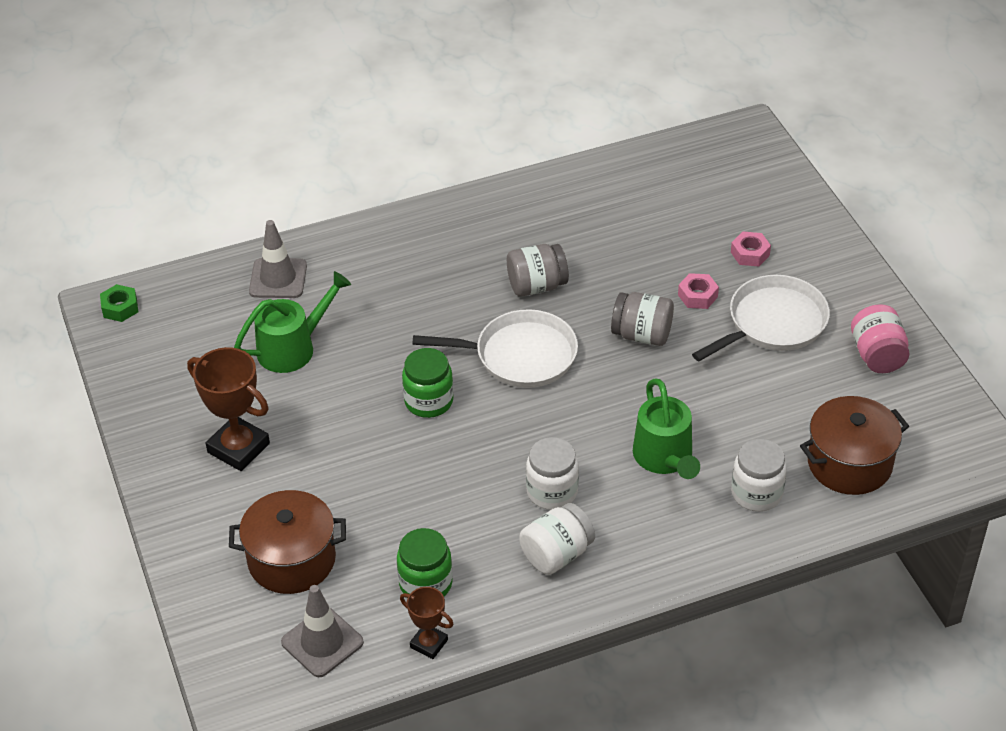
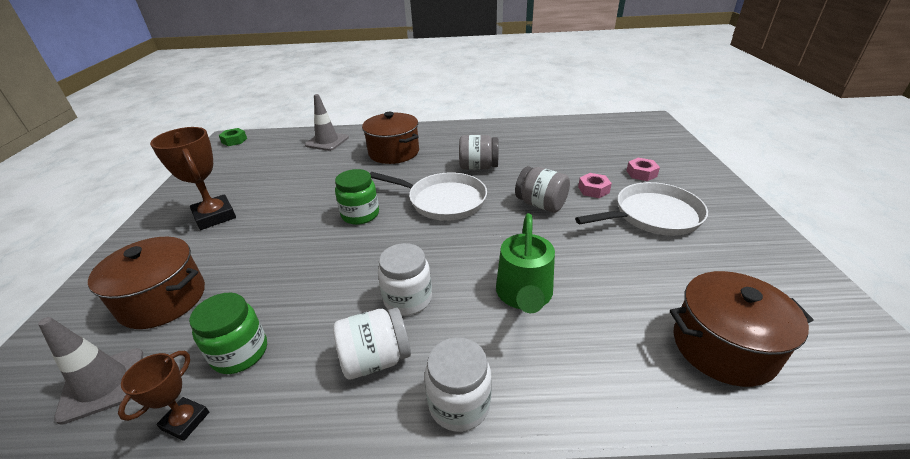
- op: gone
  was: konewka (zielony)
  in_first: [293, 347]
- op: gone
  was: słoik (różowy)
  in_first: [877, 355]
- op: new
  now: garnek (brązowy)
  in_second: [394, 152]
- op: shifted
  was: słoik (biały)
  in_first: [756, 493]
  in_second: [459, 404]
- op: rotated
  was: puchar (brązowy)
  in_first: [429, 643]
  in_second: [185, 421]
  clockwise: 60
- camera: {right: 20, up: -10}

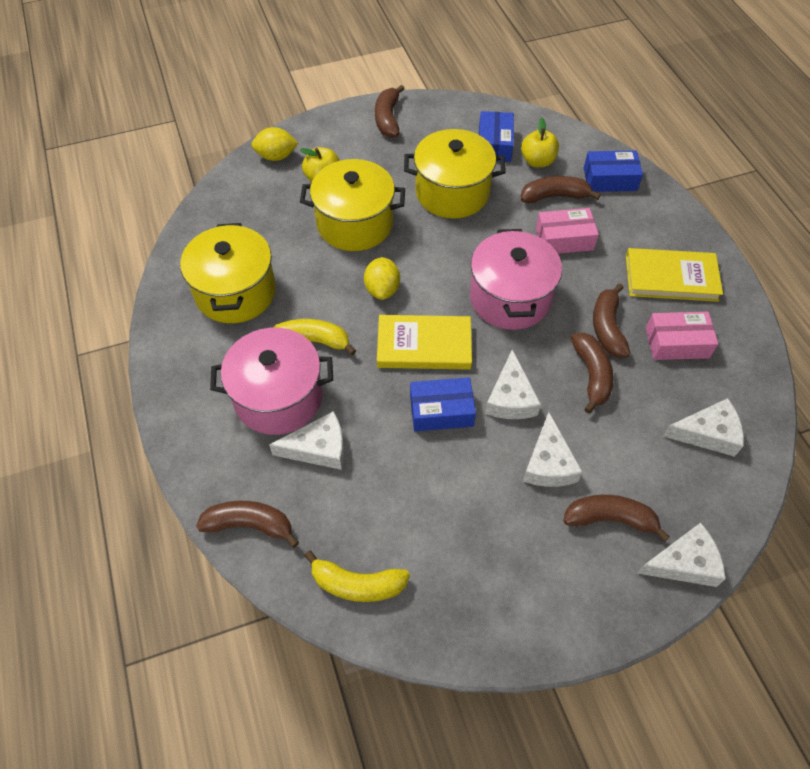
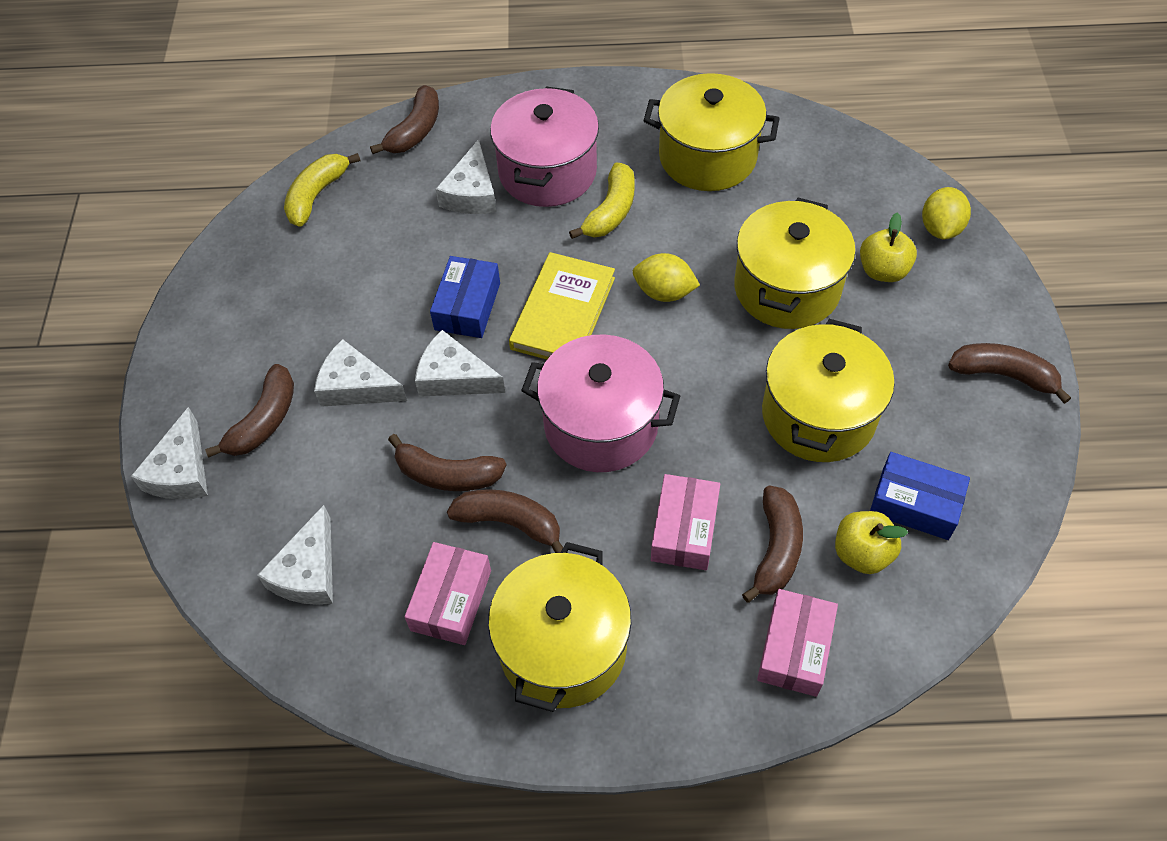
- op: swapped
  was: książka (żółty)
  now: garnek (żółty)
  in_first: [671, 278]
  in_second: [563, 647]
- op: repainted
  was: pudełko (niebieski)
  now: pudełko (różowy)
  in_first: [610, 179]
  in_second: [795, 649]
- camera: {right: 110, up: 0}

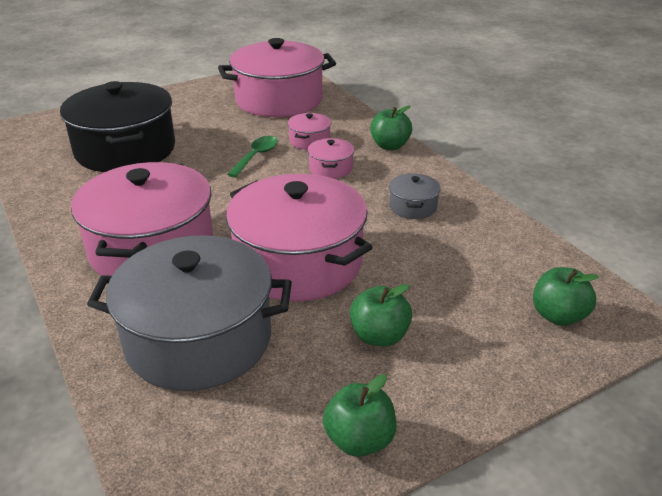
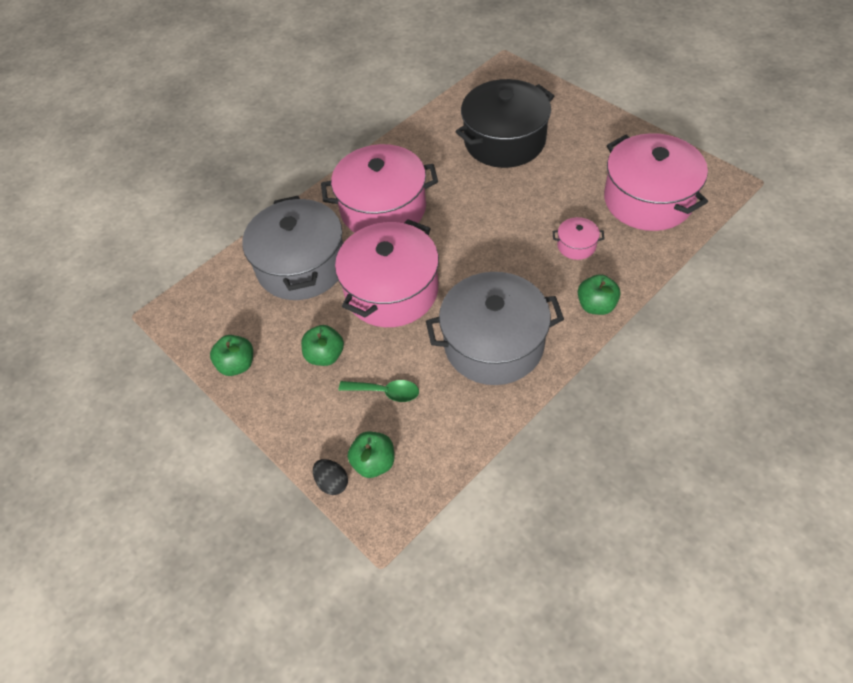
- op: gone
  was: garnek (różowy)
  in_first: [331, 168]
- op: new
  now: jajko (czarny)
  in_second: [332, 482]
- op: shifted
  was: łyżka (zielony)
  in_first: [256, 156]
  in_second: [385, 392]
- op: scaled
  was: garnek (szary)
  in_first: [413, 206]
  in_second: [493, 344]
  ratio: 2.38
- camera: {right: 80, up: 20}

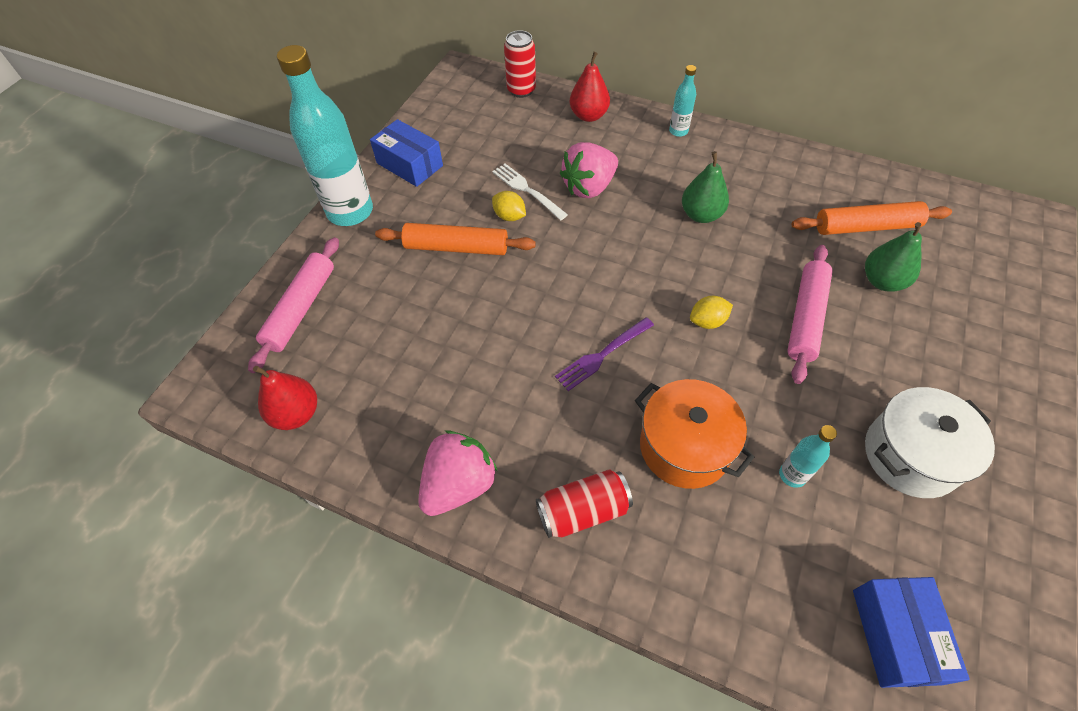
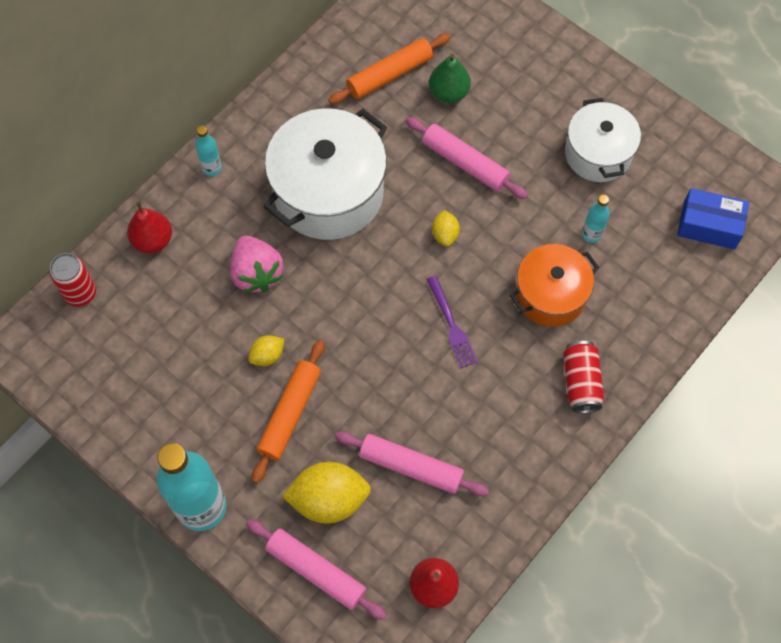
- op: gone
  was: pudełko (niebieski)
  in_first: [409, 164]
- op: gone
  was: truskawka (różowy)
  in_first: [459, 484]
- op: gone
  was: widelec (biały)
  in_first: [527, 190]
- op: new
  now: cytryna (żółty)
  in_second: [329, 499]
- op: new
  now: wałek do ciasta (różowy)
  in_second: [411, 467]
- op: swapped
  was: gruszka (zielony)
  now: garnek (biały)
  in_first: [701, 215]
  in_second: [328, 192]
- op: rotated
  was: wałek do ciasta (pomarańczowy)
  in_first: [866, 227]
  in_second: [390, 74]
  clockwise: 45
- camera: {right: -75, up: 10}

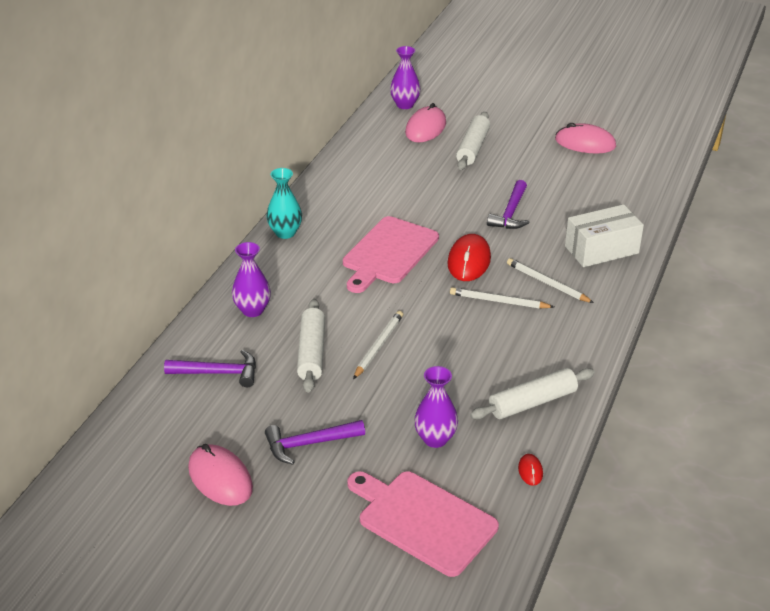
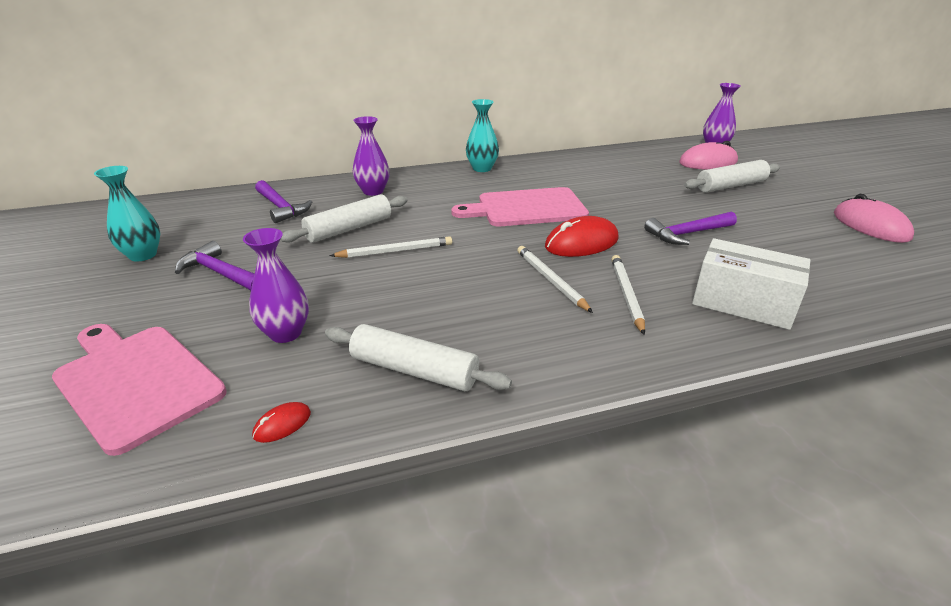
- op: swapped
  was: myszka (różowy)
  now: wazon (turkusowy)
  in_first: [220, 478]
  in_second: [143, 255]
- op: rotated
  was: deska do krojenia (różowy)
  in_first: [423, 520]
  in_second: [136, 381]
  clockwise: -45
- camera: {right: 50, up: -5}

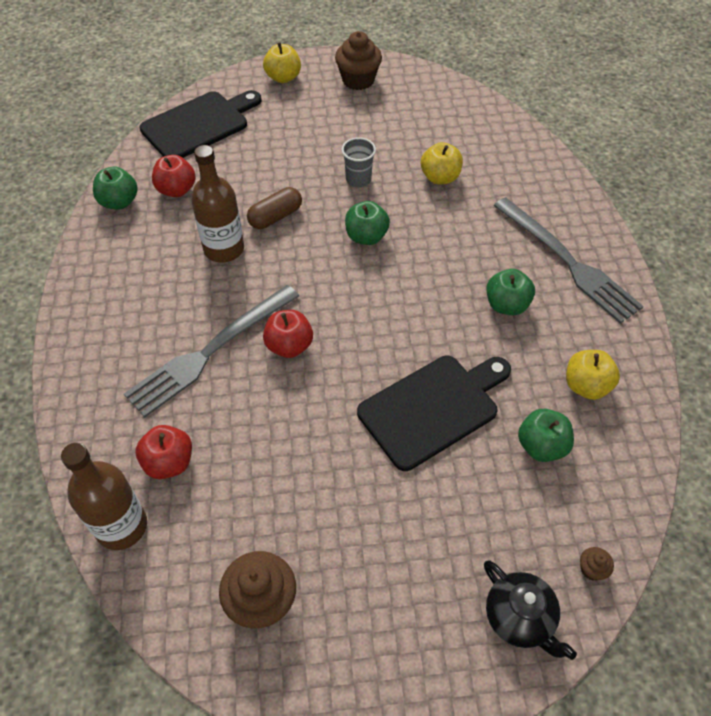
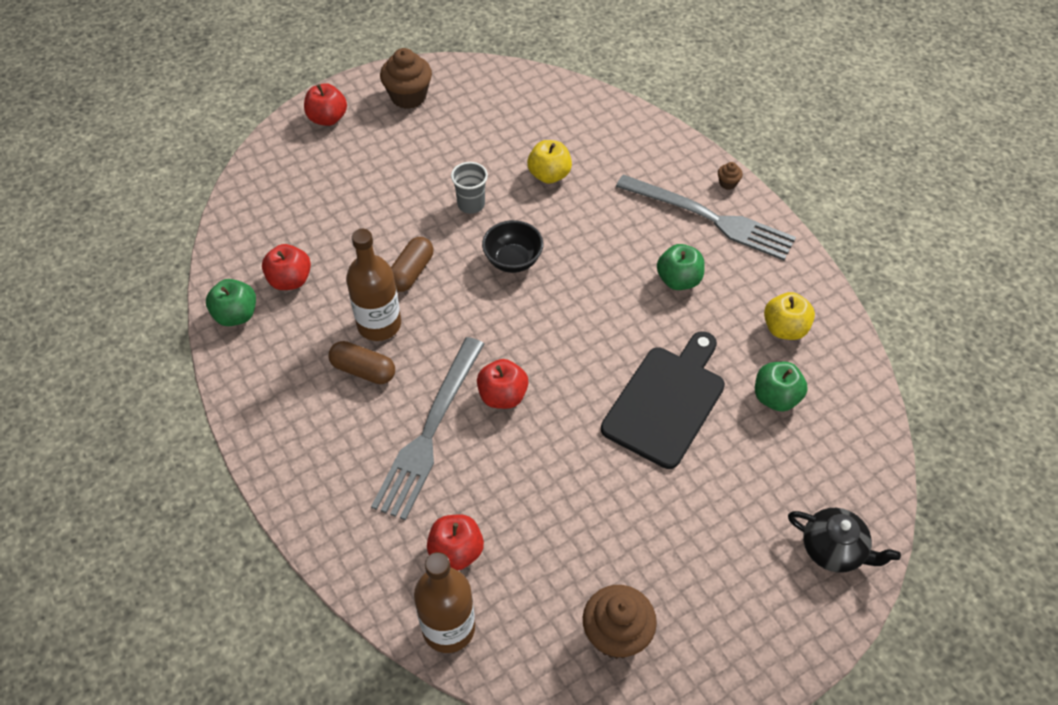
- op: gone
  was: deska do krojenia (czarny)
  in_first: [199, 124]
- op: new
  now: kapsułka (brązowy)
  in_second: [363, 370]
- op: shifted
  was: muffinka (brązowy)
  in_first: [592, 569]
  in_second: [727, 183]
- op: swapped
  was: jabłko (zielony)
  now: miska (czarny)
  in_first: [366, 237]
  in_second: [513, 260]
- op: repainted
  was: jabłko (żółty)
  now: jabłko (czerwony)
  in_first: [283, 77]
  in_second: [327, 118]
- camera: {right: -25, up: 0}

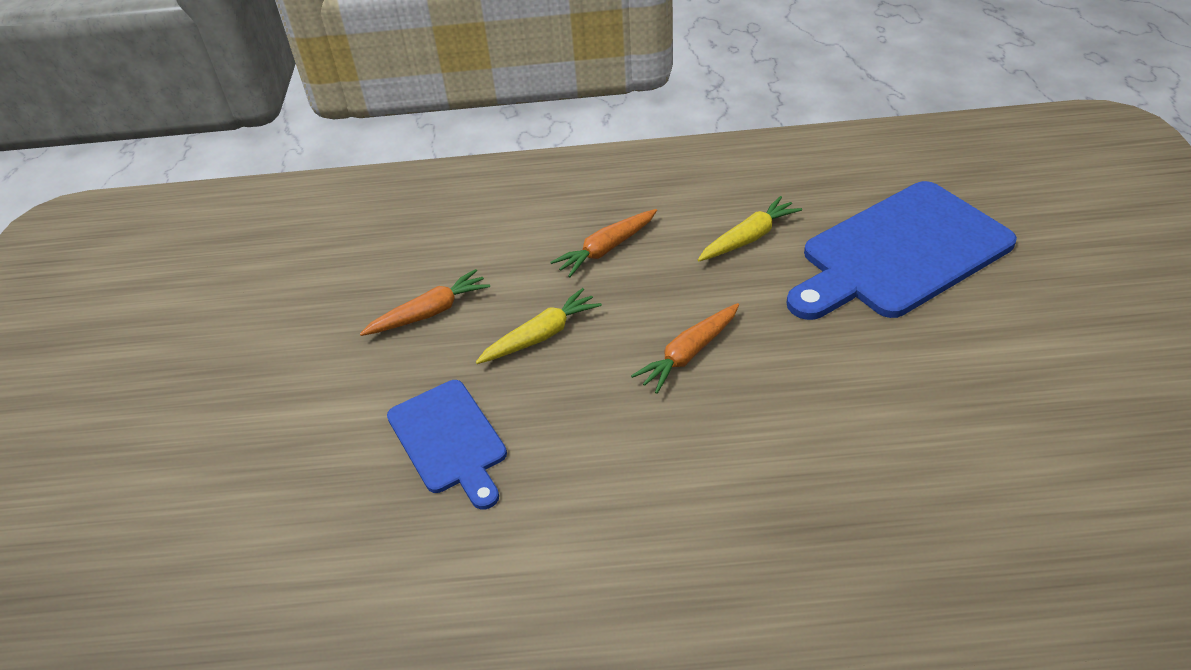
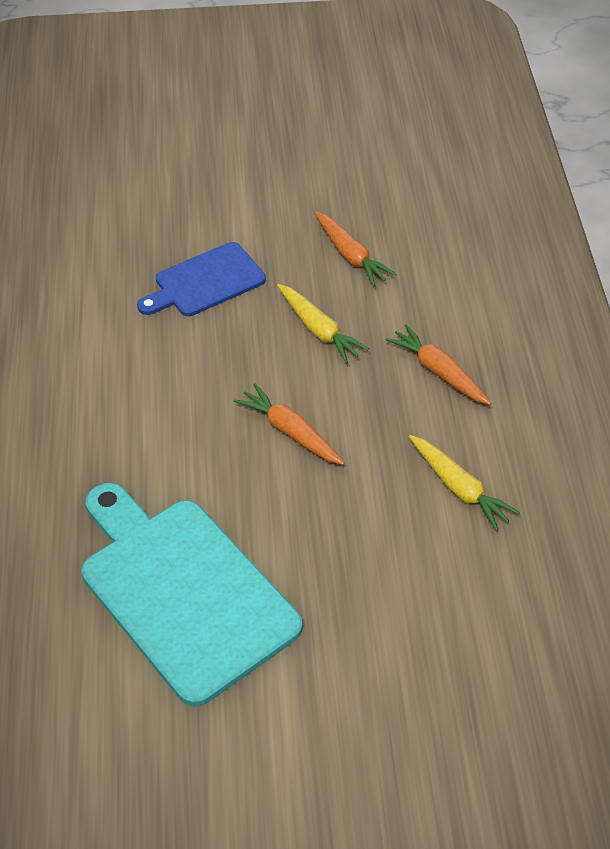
- op: gone
  was: deska do krojenia (niebieski)
  in_first: [900, 253]
- op: new
  now: deska do krojenia (turkusowy)
  in_second: [182, 592]
- camera: {right: 85, up: 5}

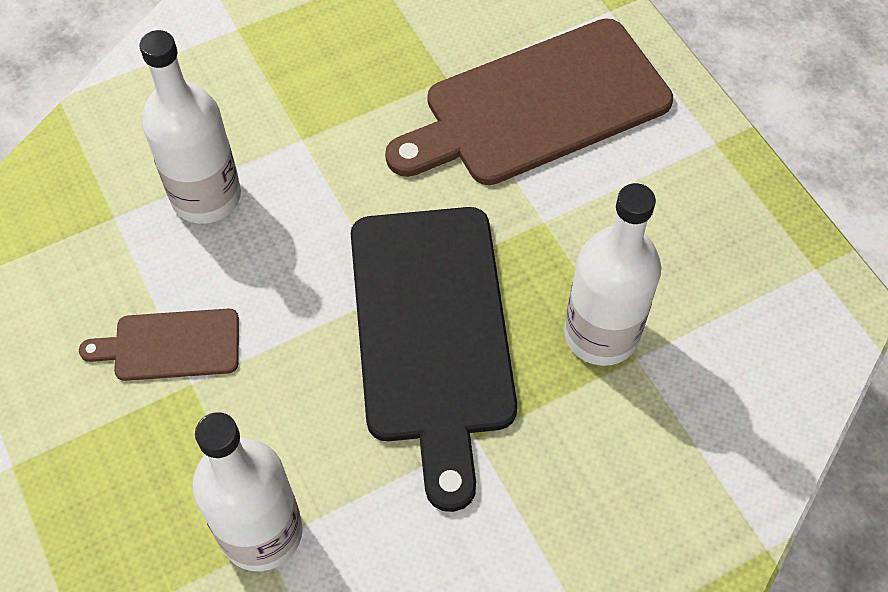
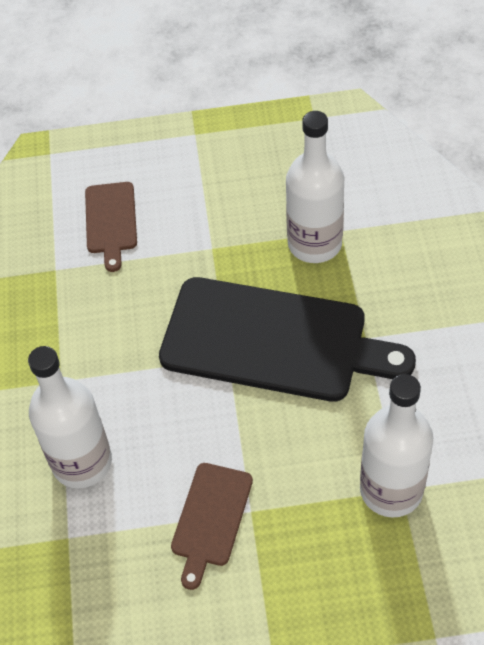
- op: scaled
  was: deska do krojenia (brązowy)
  in_first: [538, 105]
  in_second: [111, 221]
  ratio: 0.48
- camera: {right: -65, up: -5}

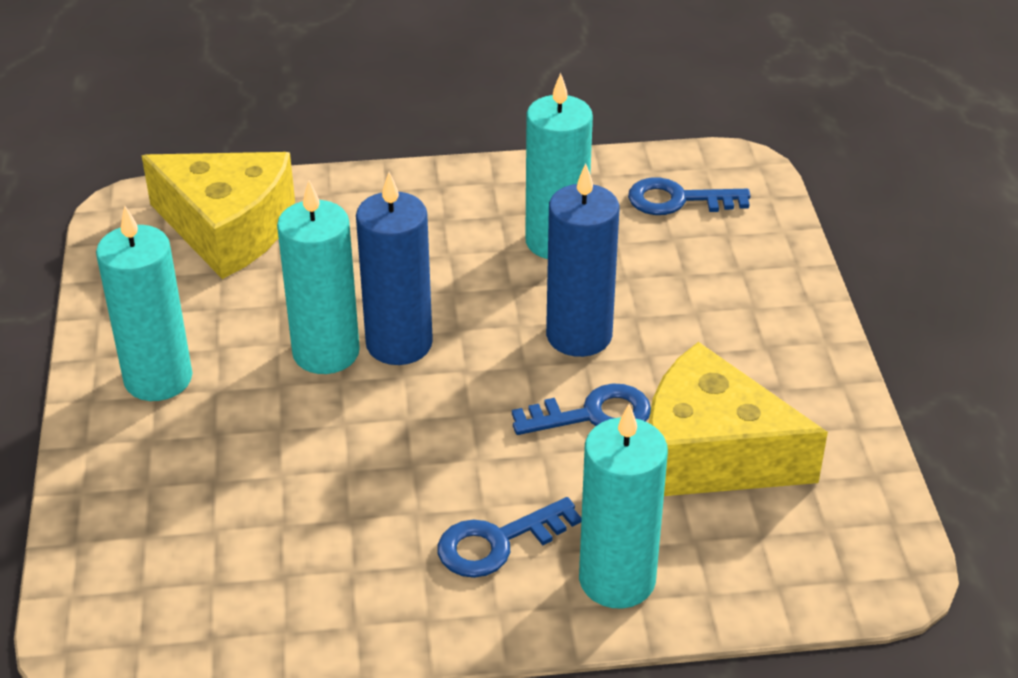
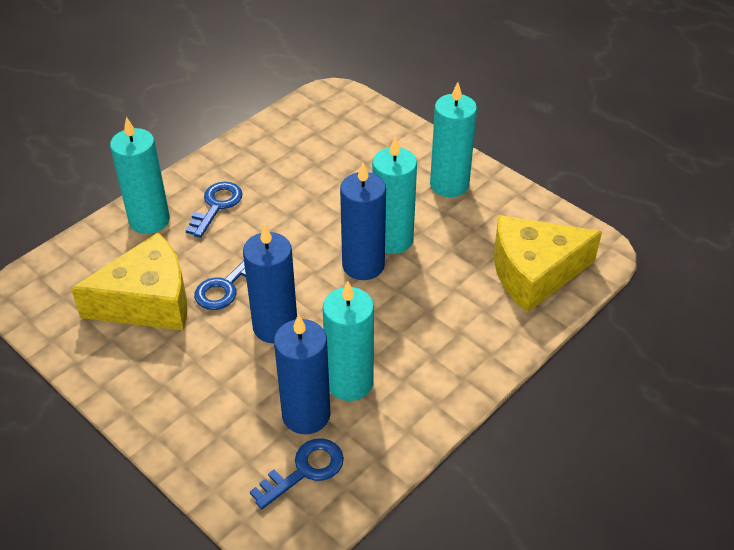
- op: new
  now: świeca (niebieski)
  in_second: [306, 415]
- camera: {right: 140, up: 5}

